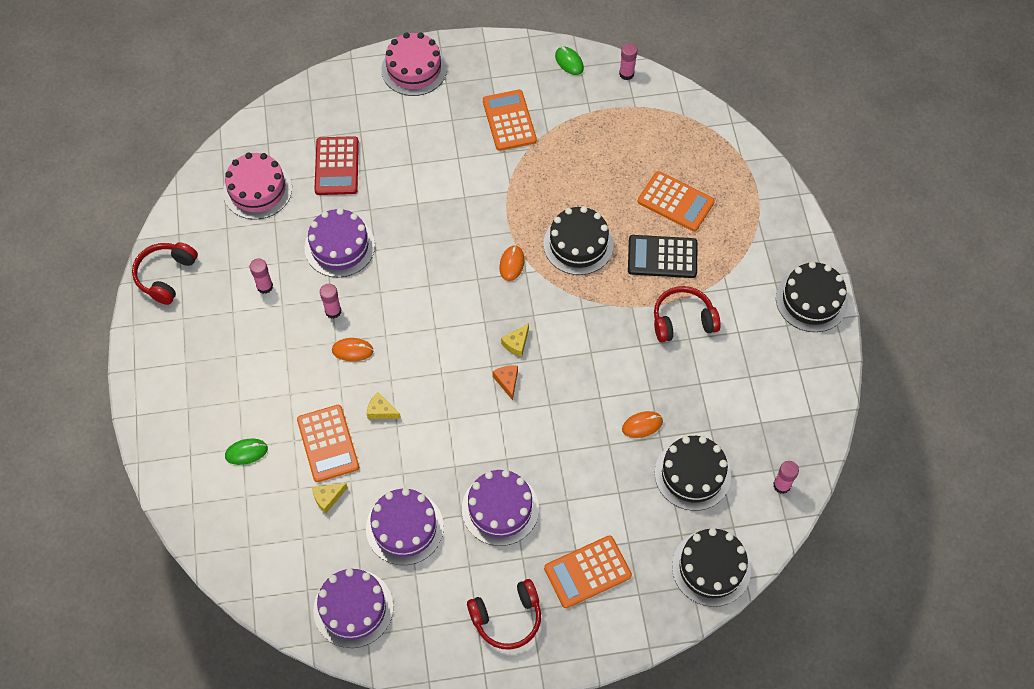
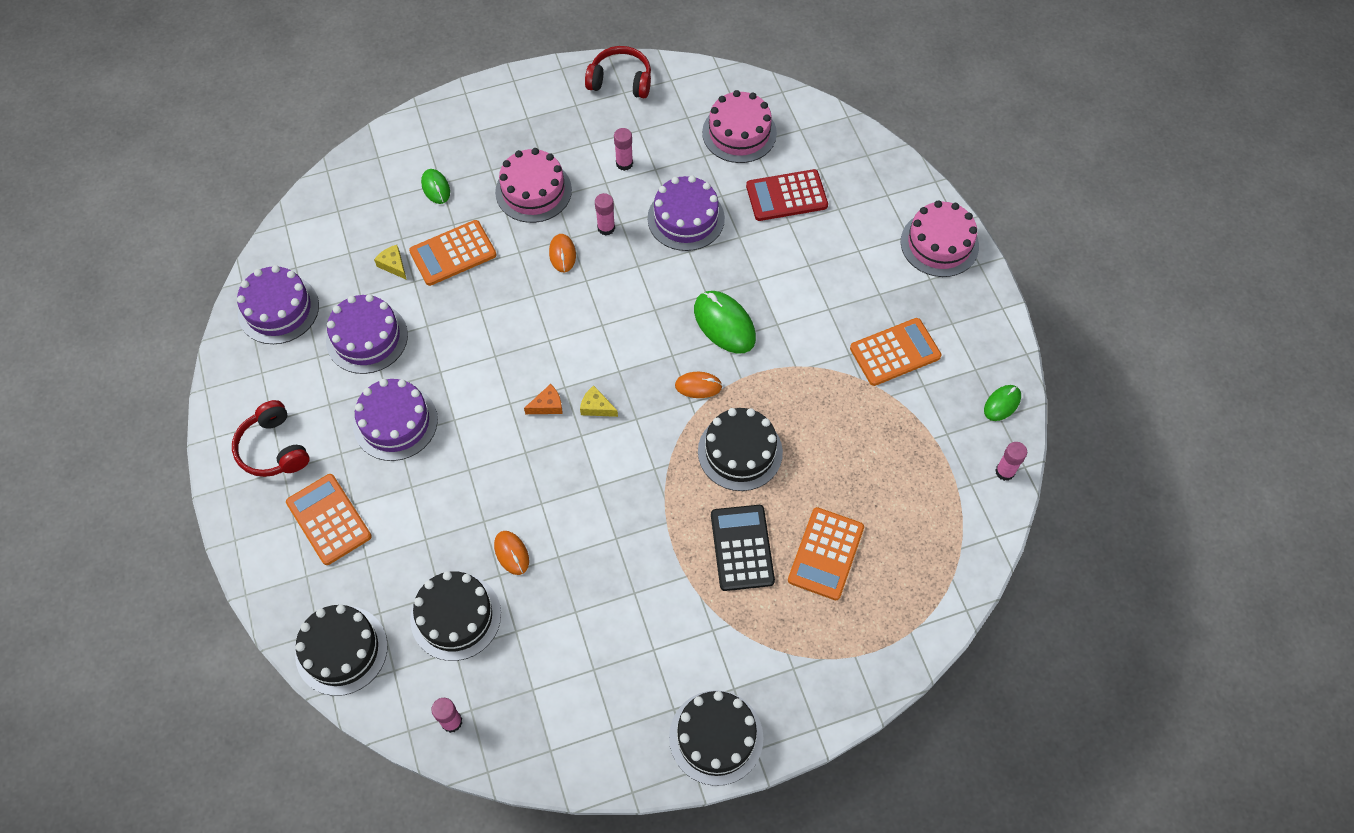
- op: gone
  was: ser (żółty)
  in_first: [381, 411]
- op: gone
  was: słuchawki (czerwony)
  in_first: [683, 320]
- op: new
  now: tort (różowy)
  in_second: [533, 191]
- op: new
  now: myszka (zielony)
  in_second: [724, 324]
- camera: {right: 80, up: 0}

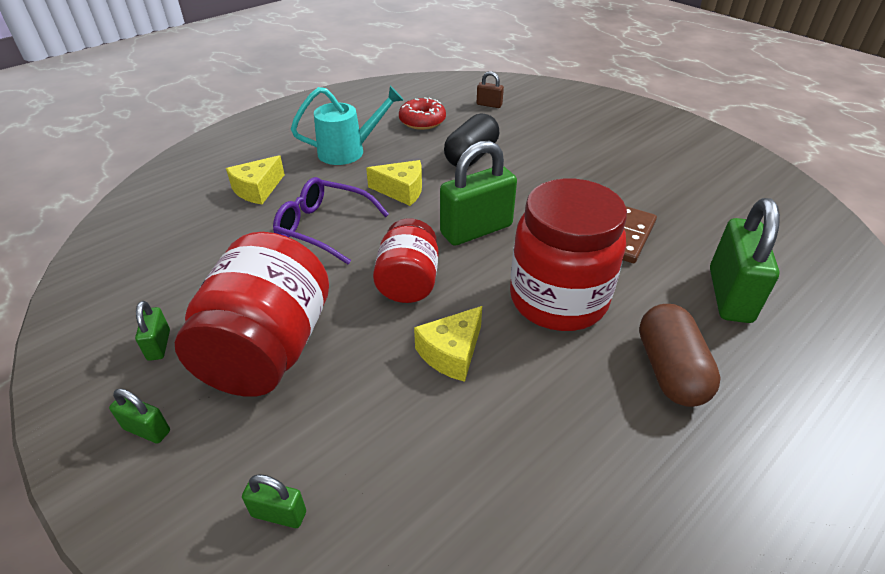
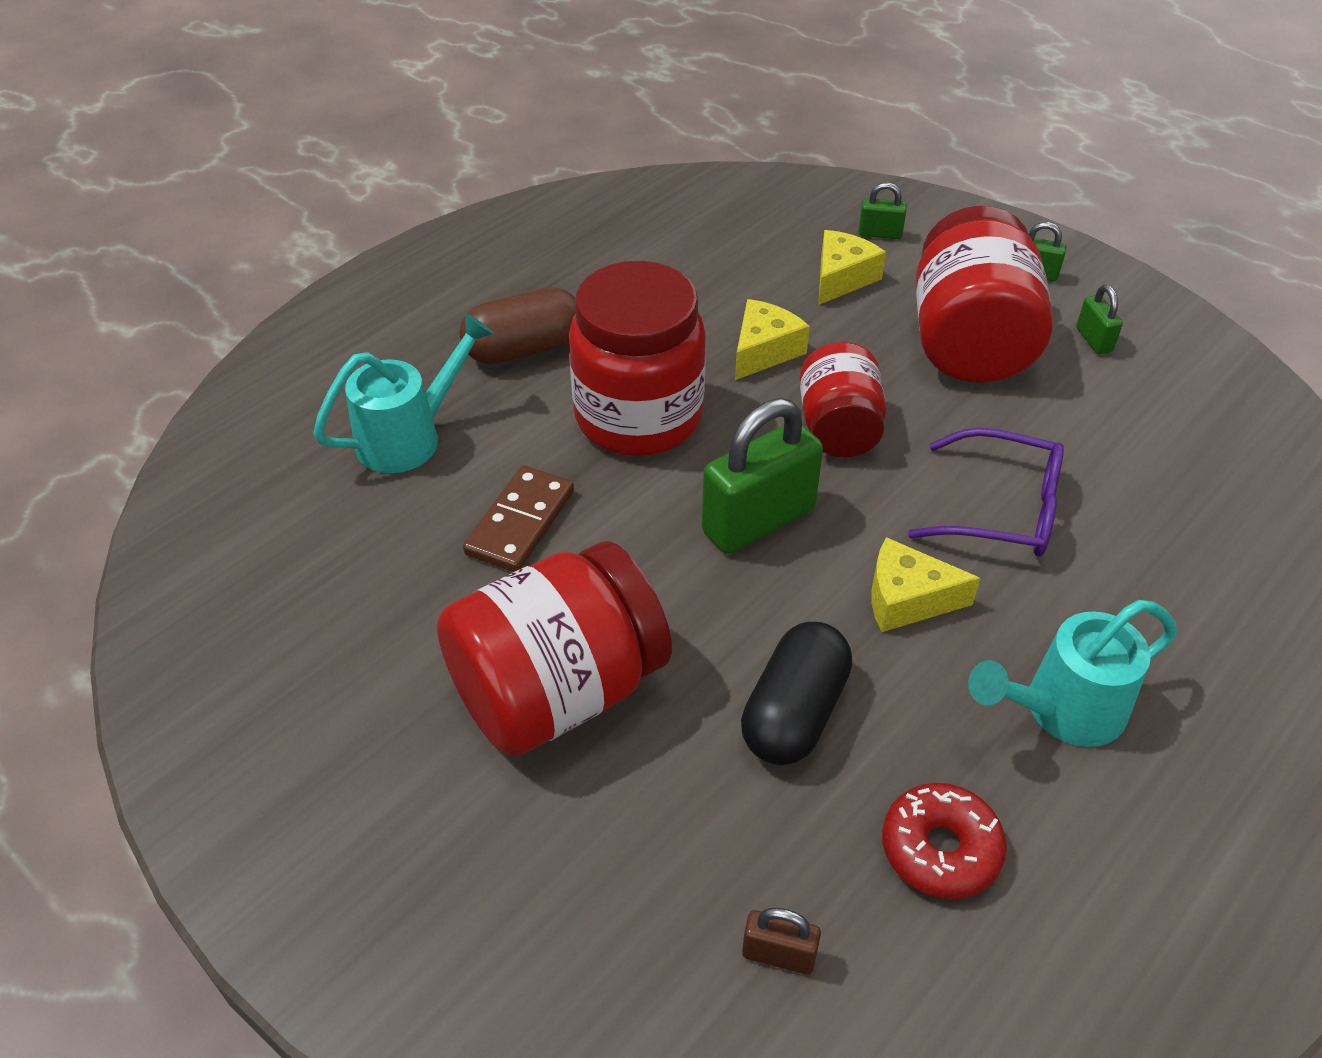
- op: new
  now: słoik (czerwony)
  in_second: [558, 691]
- op: shifted
  was: ser (żółty)
  in_first: [257, 189]
  in_second: [841, 278]
- op: swapped
  was: kłódka (zielony)
  now: konewka (turkusowy)
  in_first: [729, 295]
  in_second: [409, 437]
- op: rotated
  was: kapsułka (brązowy)
  in_first: [670, 370]
  in_second: [524, 348]
  clockwise: 75
- camera: {right: 175, up: 5}

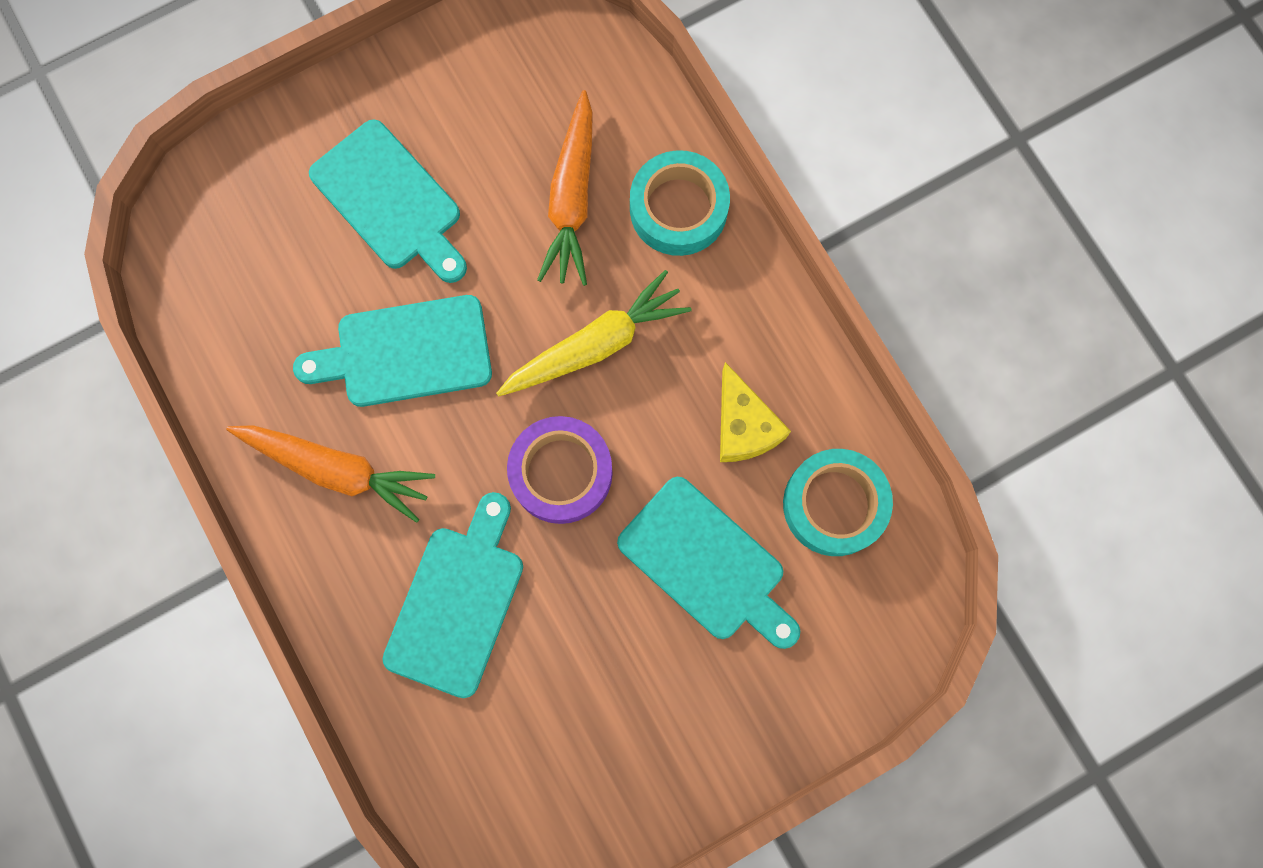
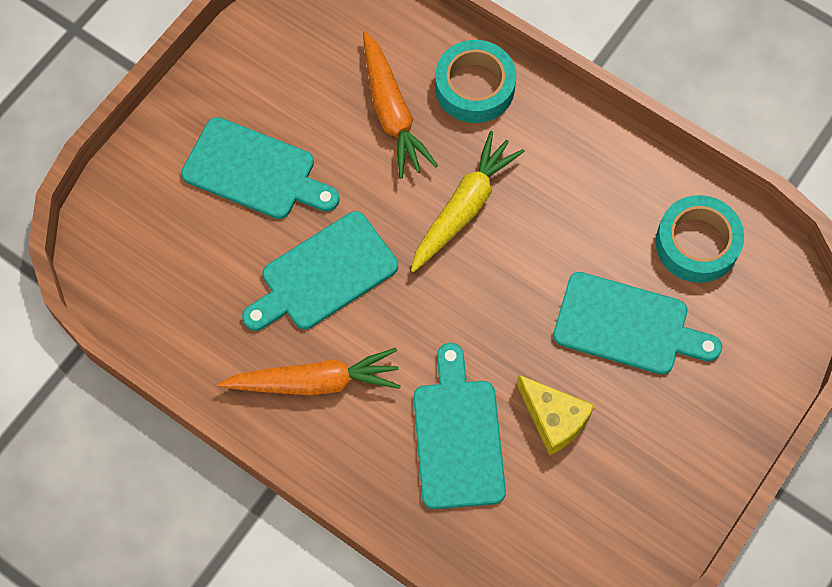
- op: gone
  was: taśma klejąca (fioletowy)
  in_first: [561, 472]
- op: shifted
  was: ser (żółty)
  in_first: [743, 426]
  in_second: [554, 419]
- camera: {right: -25, up: -10}

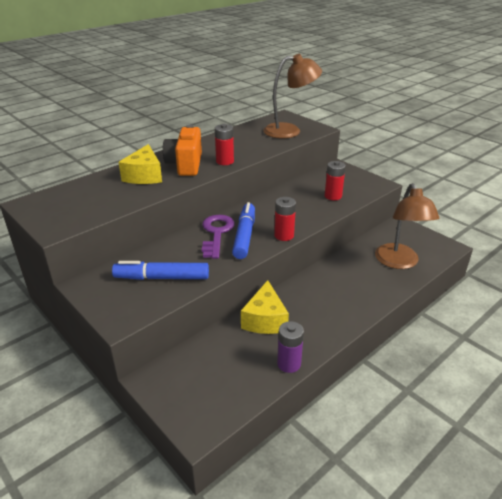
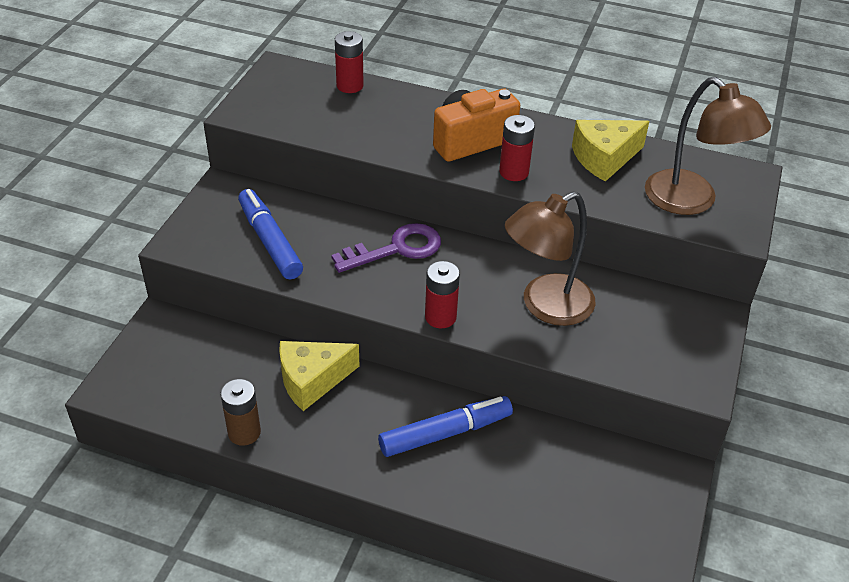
- op: shifted
  was: ser (żółty)
  in_first: [144, 176]
  in_second: [604, 158]
- op: shifted
  was: flamaster (niebieski)
  in_first: [244, 236]
  in_second: [445, 433]
- op: shifted
  was: bateria (czerwony)
  in_first: [333, 196]
  in_second: [350, 86]
- op: shifted
  was: lampka (brązowy)
  in_first: [399, 262]
  in_second: [545, 306]
- op: repainted
  was: bateria (fioletowy)
  now: bateria (brązowy)
  in_first: [289, 364]
  in_second: [244, 432]
- camera: {right: 60, up: 10}

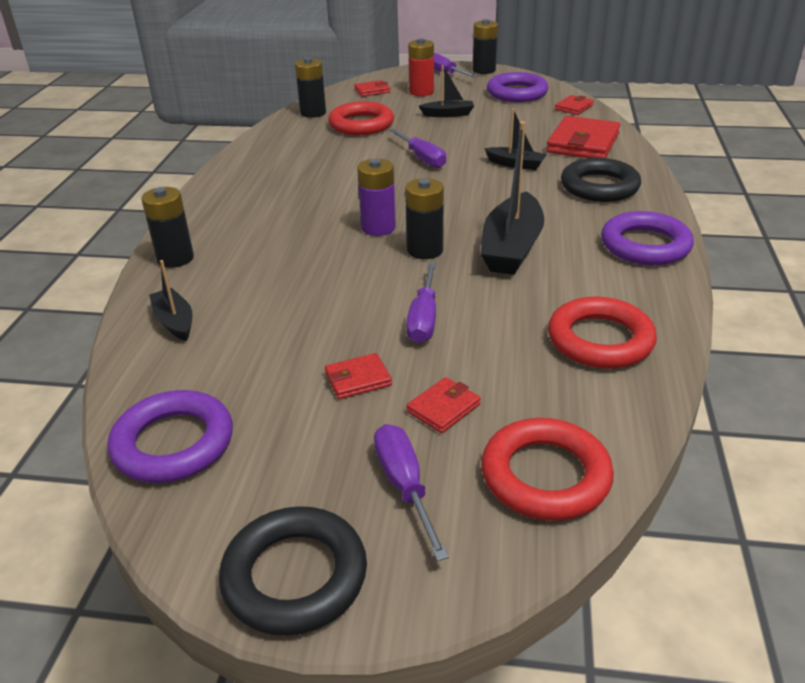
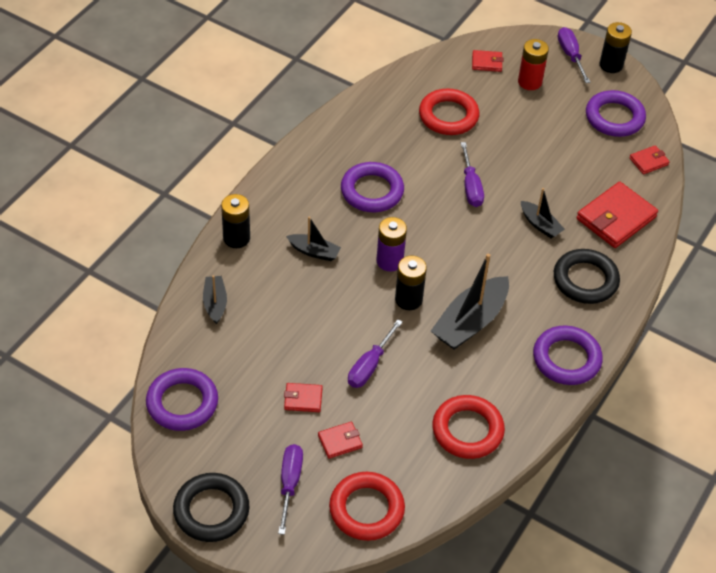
- op: gone
  was: bateria (czarny)
  in_first: [313, 113]
- op: new
  now: pierścień (fioletowy)
  in_second: [372, 191]
- op: shifted
  was: łódka (czarny)
  in_first: [448, 114]
  in_second: [314, 252]
- camera: {right: 20, up: 15}

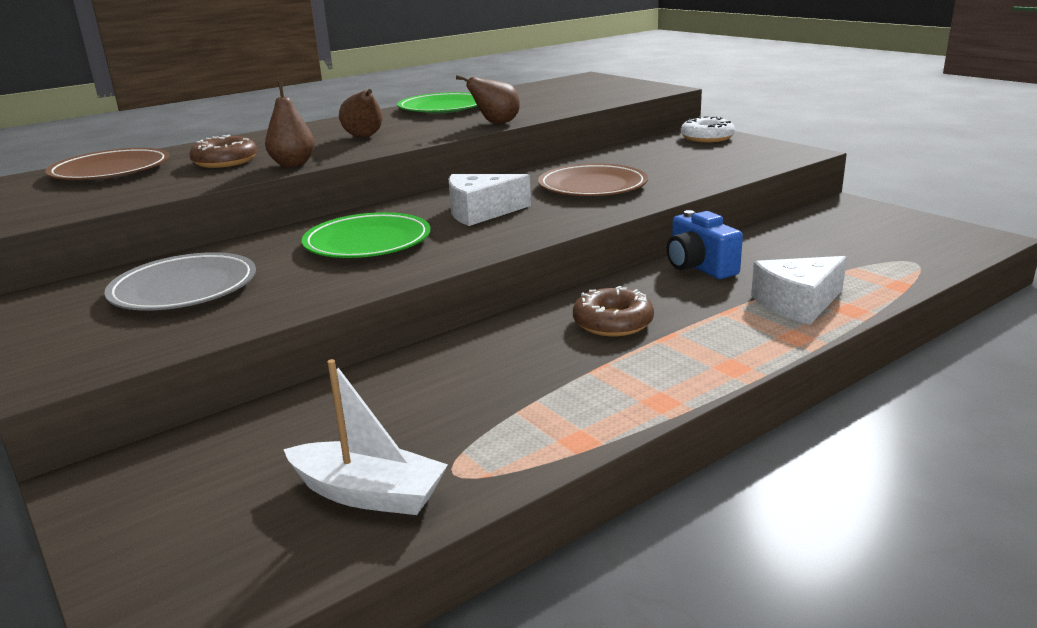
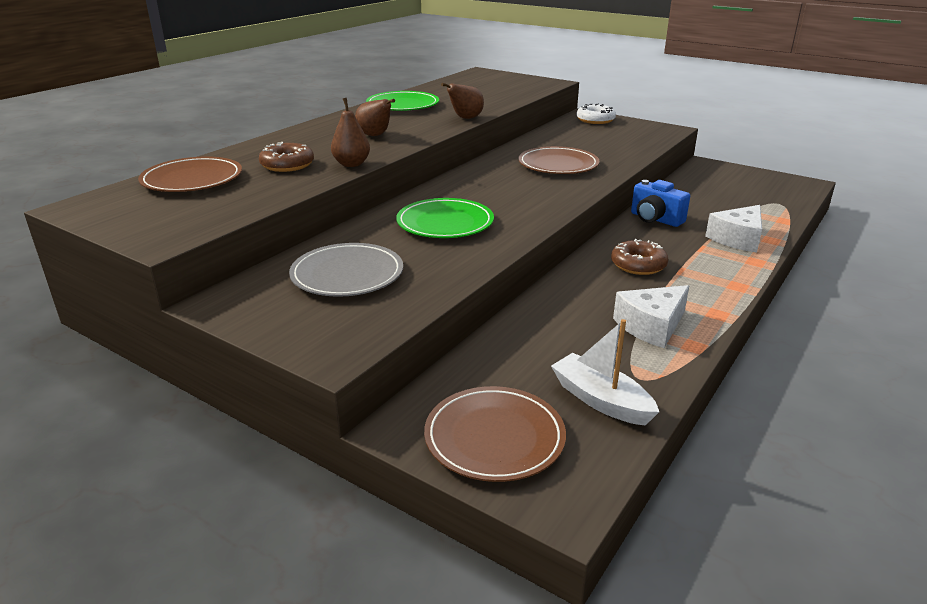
- op: new
  now: talerz (brązowy)
  in_second: [494, 437]
- op: shifted
  was: ser (biały)
  in_first: [481, 212]
  in_second: [651, 326]
- op: rotated
  was: łódka (biały)
  in_first: [368, 494]
  in_second: [601, 400]
  clockwise: -135
- camera: {right: -20, up: 5}

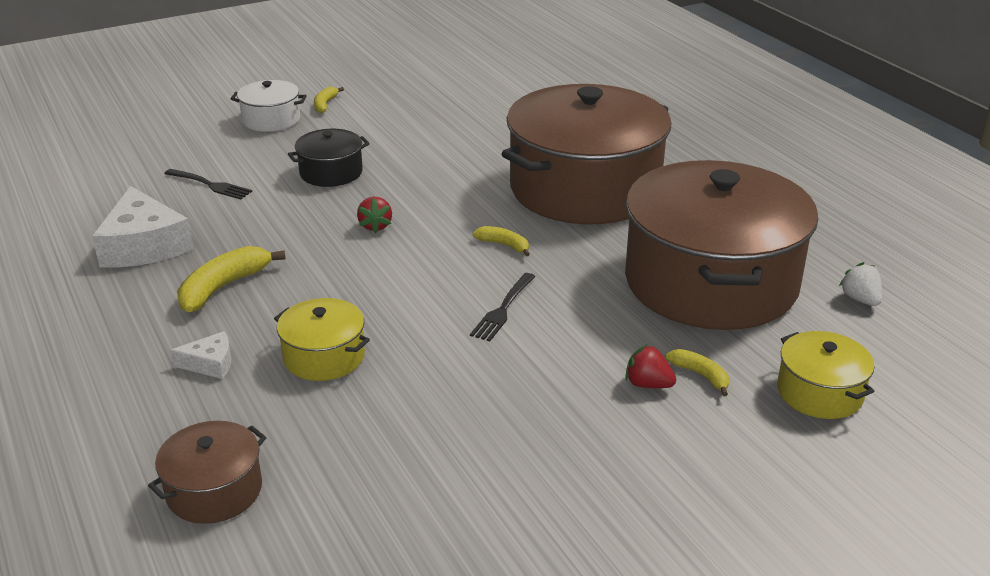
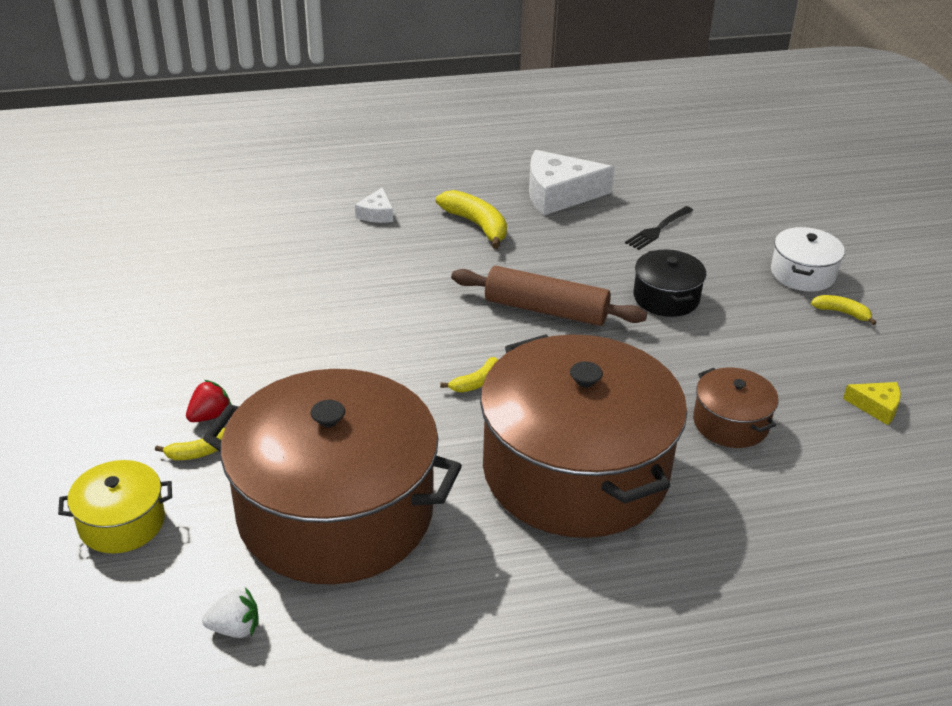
- op: gone
  was: garnek (żółty)
  in_first: [324, 356]
- op: gone
  was: widelec (czarny)
  in_first: [503, 309]
- op: new
  now: ser (żółty)
  in_second: [876, 407]
- op: shifted
  was: garnek (brązowy)
  in_first: [214, 490]
  in_second: [730, 423]
- op: swapped
  was: truskawka (czerwony)
  now: wałek do ciasta (brązowy)
  in_first: [375, 226]
  in_second: [546, 310]
- camera: {right: 105, up: 5}

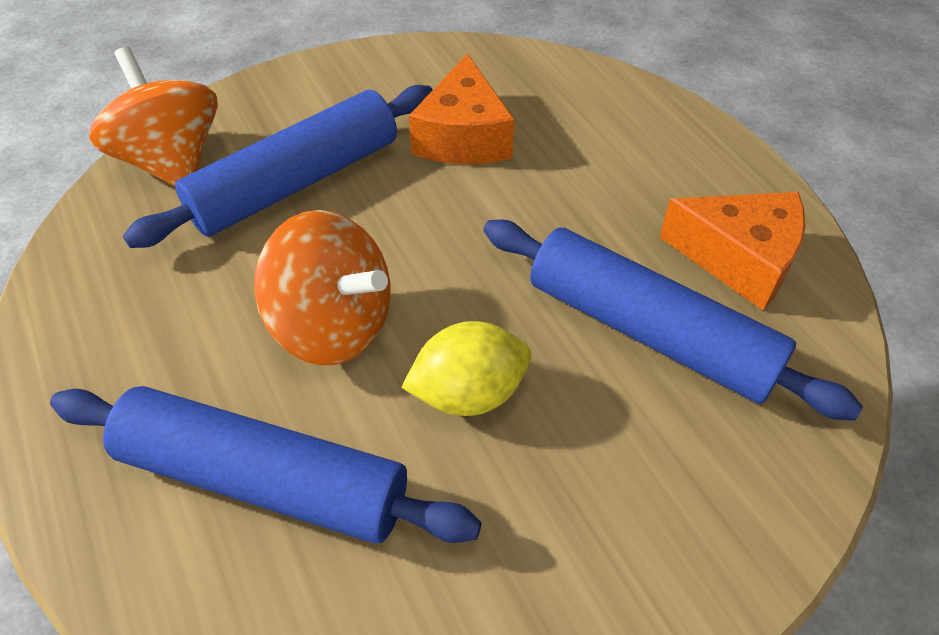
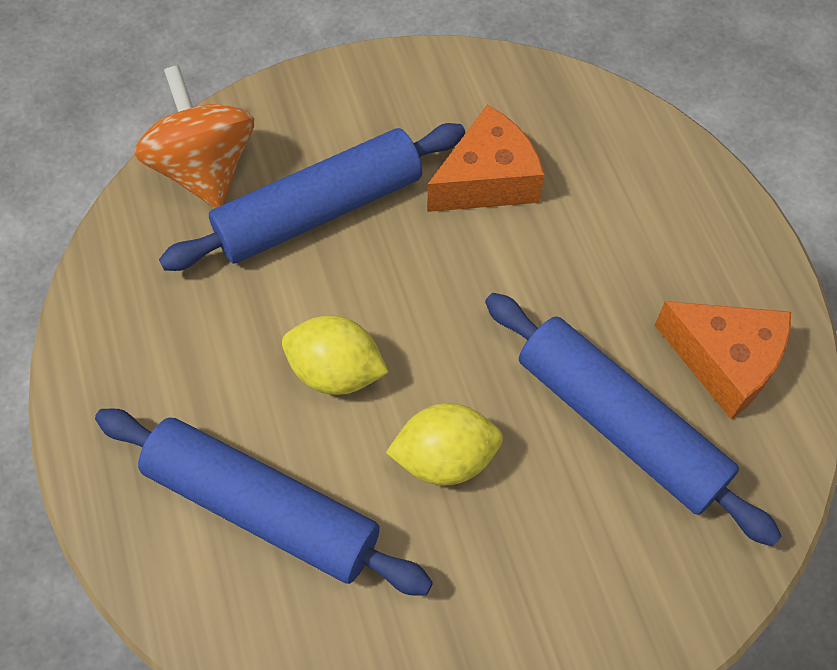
- op: swapped
  was: bączek (pomarańczowy)
  now: cytryna (żółty)
  in_first: [333, 325]
  in_second: [336, 371]
- op: rotated
  was: ser (pomarańczowy)
  in_first: [463, 137]
  in_second: [488, 180]
  clockwise: -135
- camera: {right: 10, up: 10}

